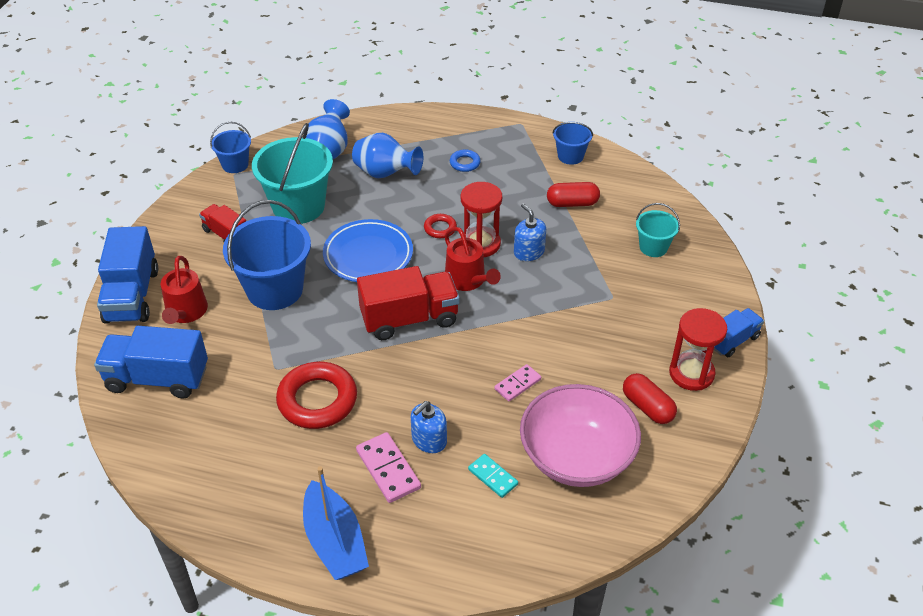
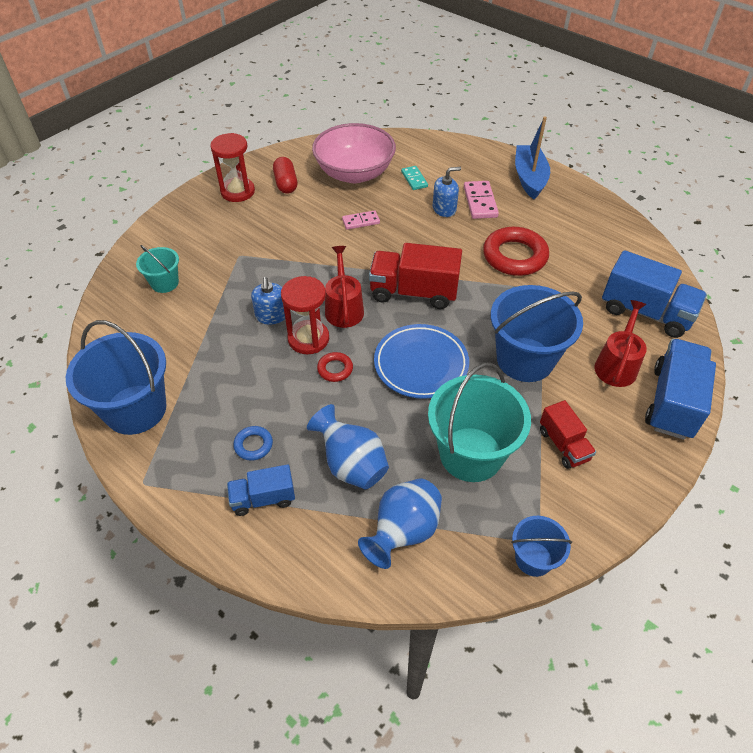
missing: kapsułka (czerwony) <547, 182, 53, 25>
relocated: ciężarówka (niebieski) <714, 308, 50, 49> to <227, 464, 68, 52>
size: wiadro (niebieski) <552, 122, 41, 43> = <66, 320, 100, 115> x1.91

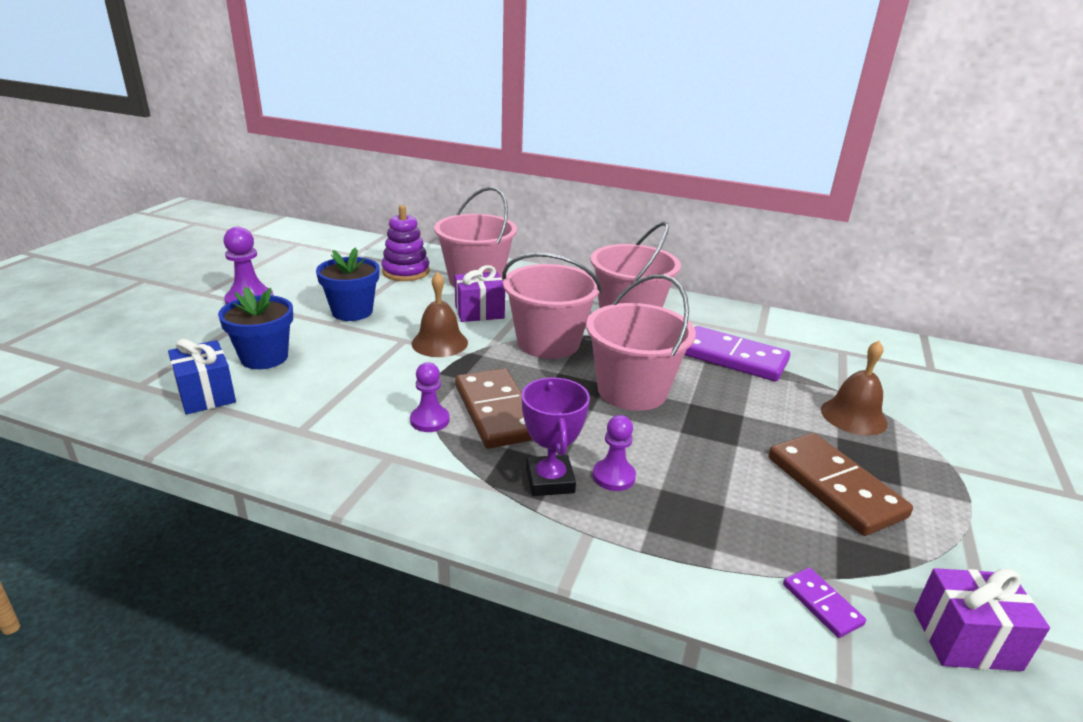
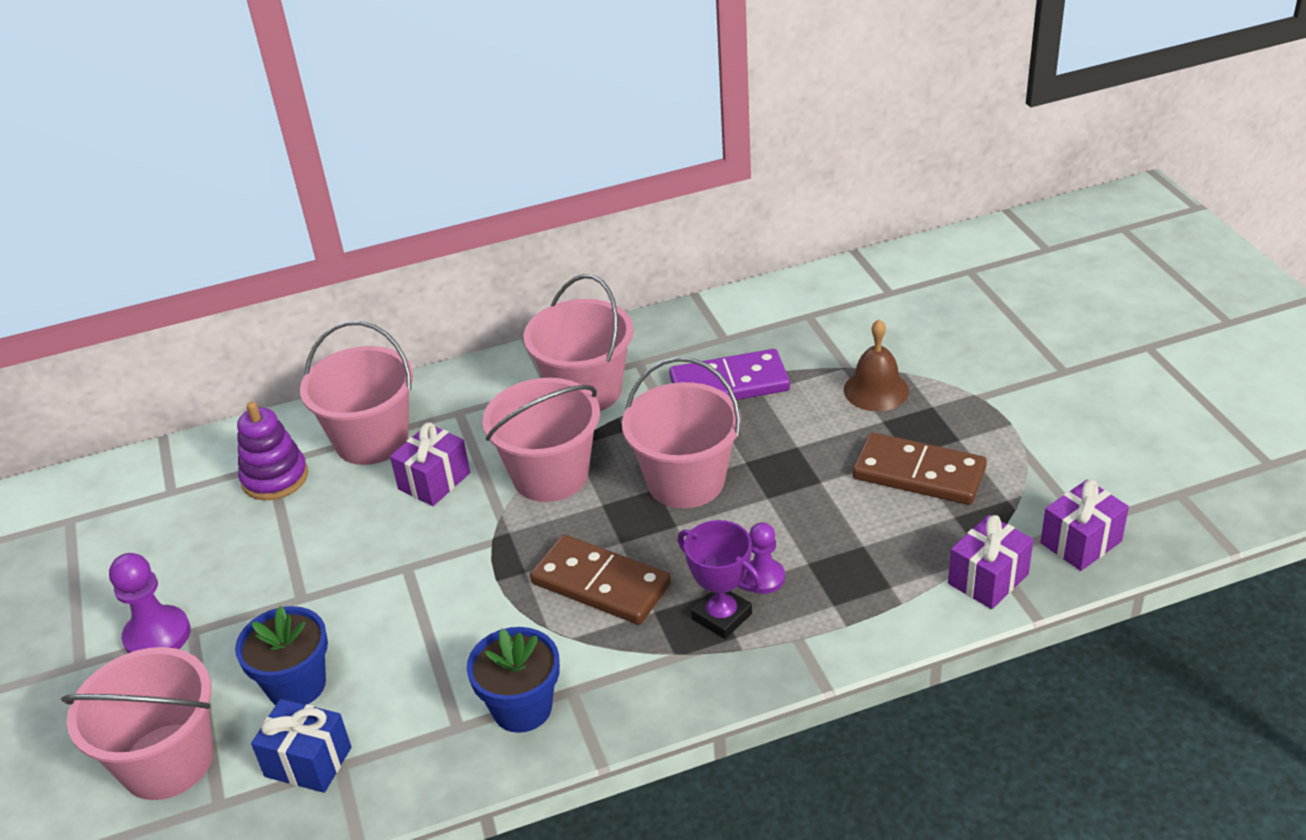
missing: dzwonek (brązowy) <412, 272, 56, 85>; pionek (fioletowy) <410, 362, 39, 70>
appeared: wiadro (różowy) <61, 647, 152, 153>
relocated: doniczka (niebieski) <316, 248, 63, 73> to <467, 627, 93, 106>
exchanged: kostka domina (fioletowy) <783, 568, 83, 70> to prezent (fioletowy) <948, 515, 85, 94>

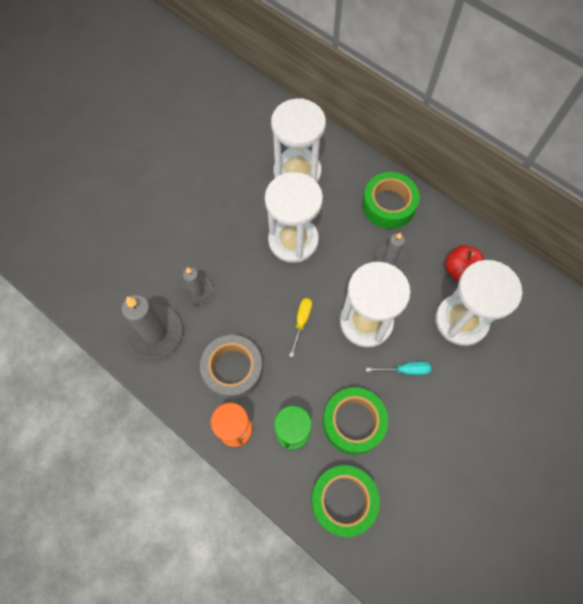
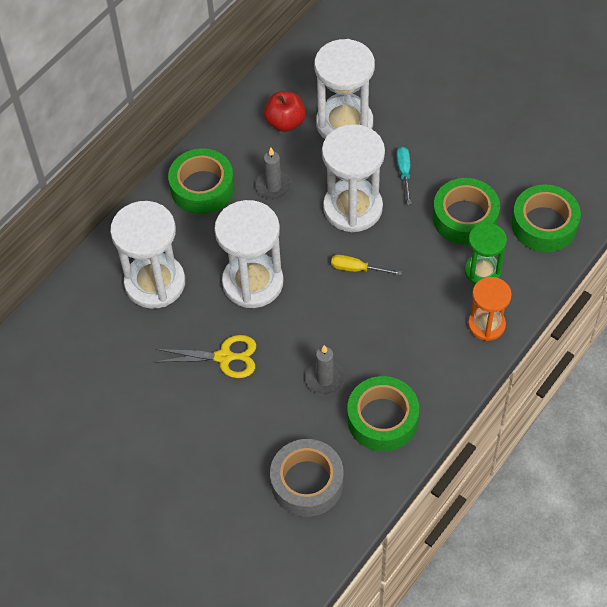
appeared: nożyczki (żółty) <156, 335, 100, 43>
relocated: taśma klejąca (szary) <200, 335, 63, 64> to <270, 439, 74, 78>
exchanged: świeca (szary) <122, 295, 60, 64> to taśma klejąca (zielony) <347, 376, 72, 75>

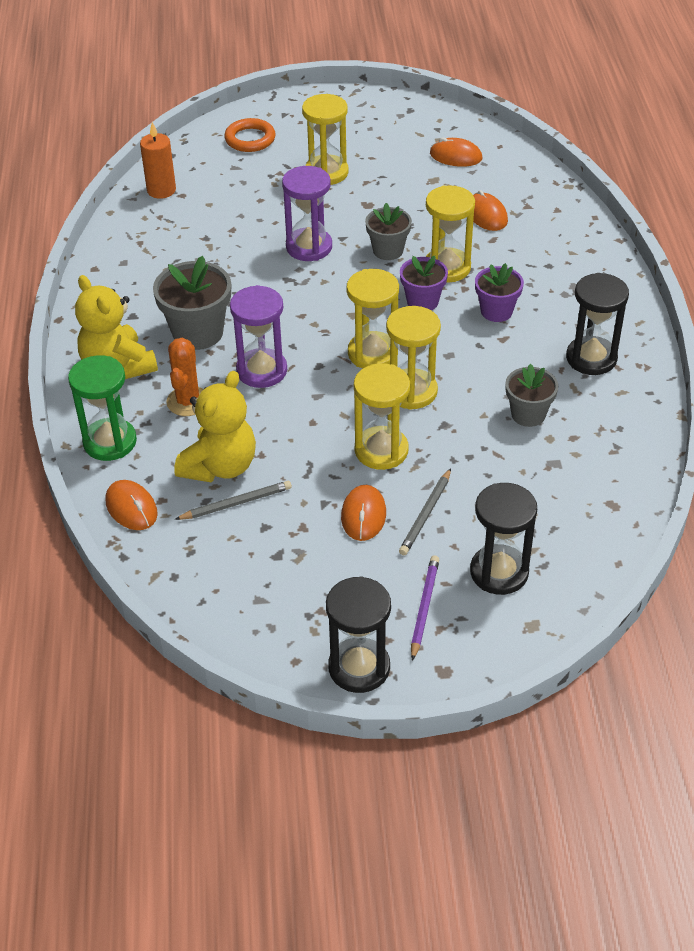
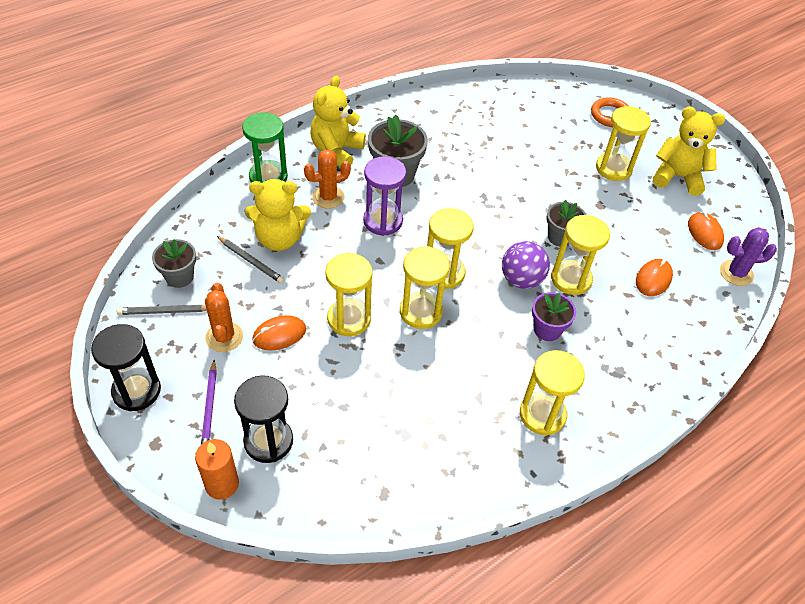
missing: klepsydra (fioletowy) <282, 166, 50, 95>; myszka (pomarańczowy) <105, 480, 53, 50>
appeared: miś (żółty) <653, 107, 72, 89>; kaktus (fioletowy) <720, 227, 57, 59>; kaktus (pomarańczowy) <205, 283, 38, 69>
relocated: świeca (pomarańczowy) <140, 122, 36, 77> to <195, 439, 44, 61>; doniczka (szary) <505, 364, 53, 63> to <152, 239, 44, 49>; ołówek (szary) <399, 468, 52, 87> to <117, 305, 90, 10>
exchanged: doniczka (fioletowy) <400, 256, 48, 54> to piłka (fioletowy) <502, 241, 48, 48>
colour: klepsydra (czarny) <566, 273, 63, 102> to klepsydra (żółty) <520, 350, 65, 86>
spun: ołówek (fioletowy) <411, 555, 28, 106> = <201, 360, 16, 84> 105 degrees clockwise

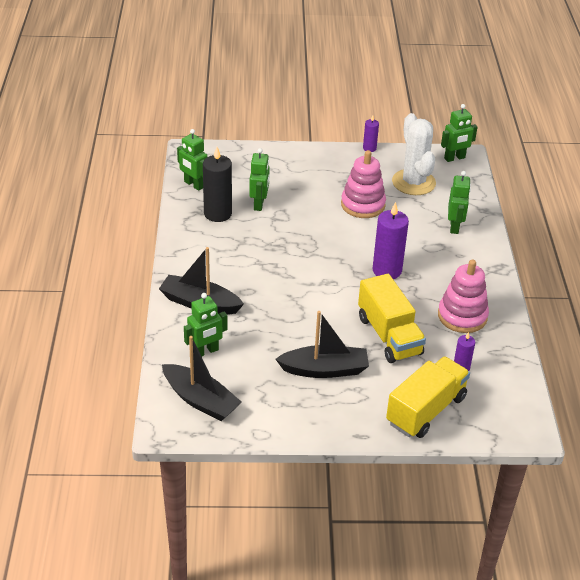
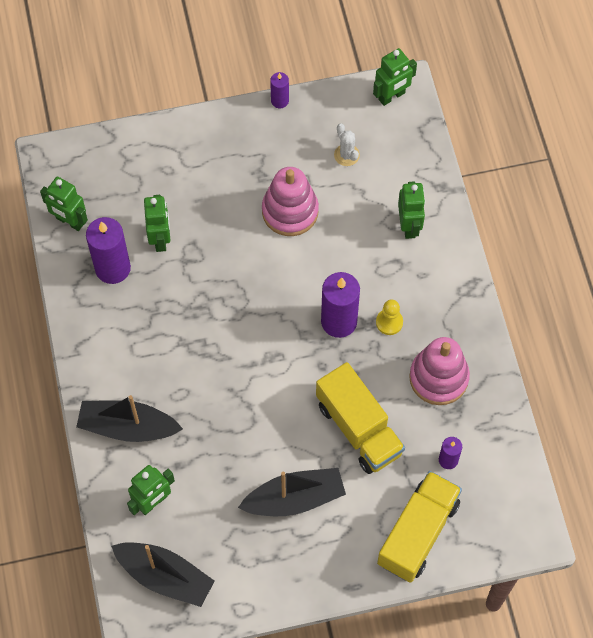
appeared: pionek (żółty) <376, 299, 27, 36>
colour: świeca (czarny) <203, 147, 29, 75> to świeca (fioletowy) <86, 217, 45, 67>
size: kaktus (biały) <392, 113, 44, 82> = <334, 124, 26, 42> x0.45

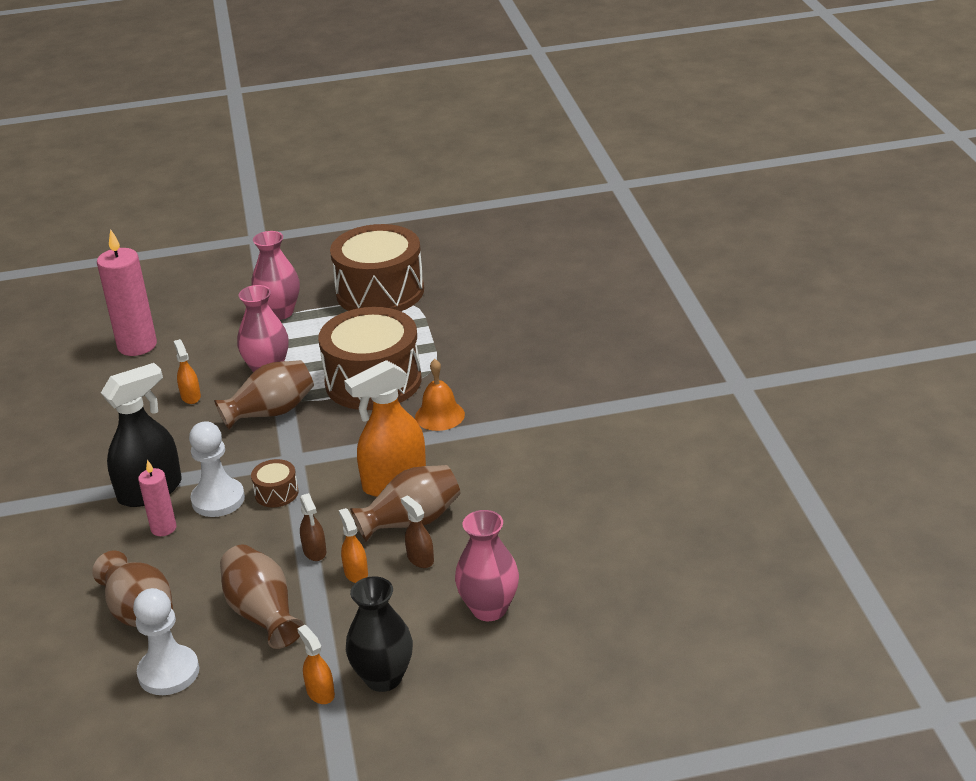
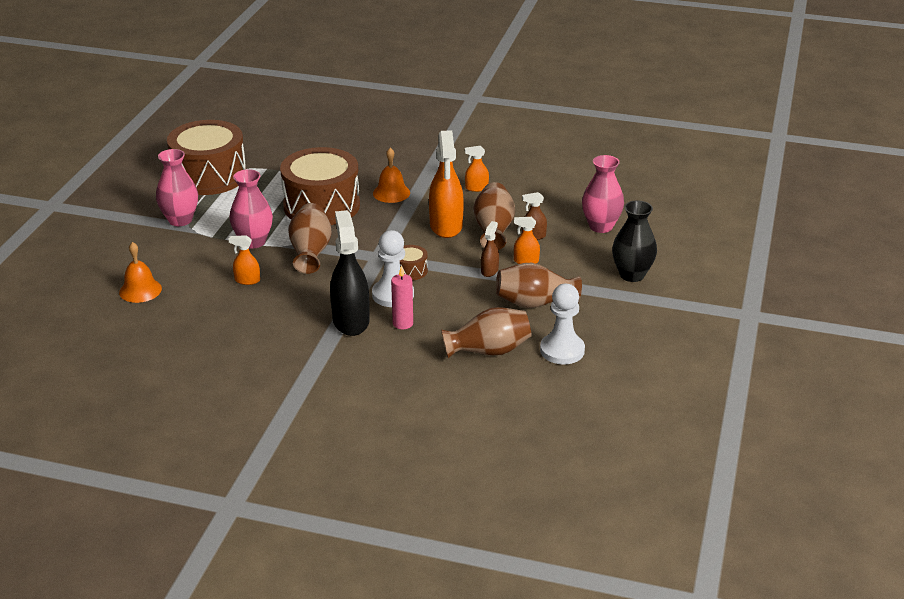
relocated: spryskiwacz (pomarańczowy) <297, 625, 38, 79> to <465, 146, 24, 46>
exchanged: świeca (różowy) <97, 229, 60, 127> to dzwonek (pomarańczowy) <119, 242, 43, 61>
spun: spryskiwacz (brązowy) <300, 493, 27, 68> = <481, 221, 18, 56> 75 degrees counterclockwise

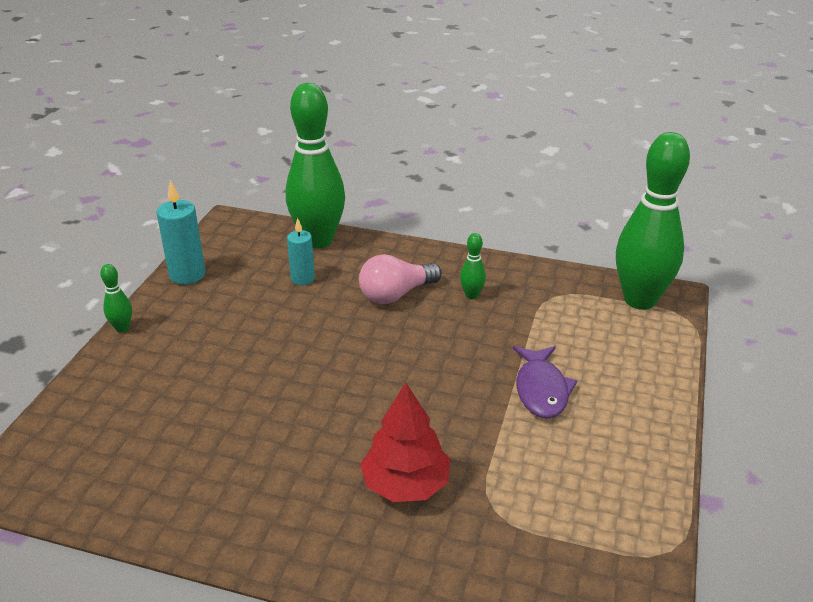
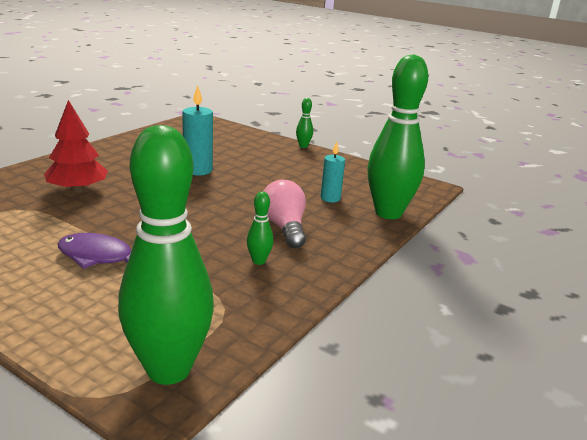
relocated: świeca (turkusowy) <157, 180, 49, 105> to <182, 85, 31, 91>

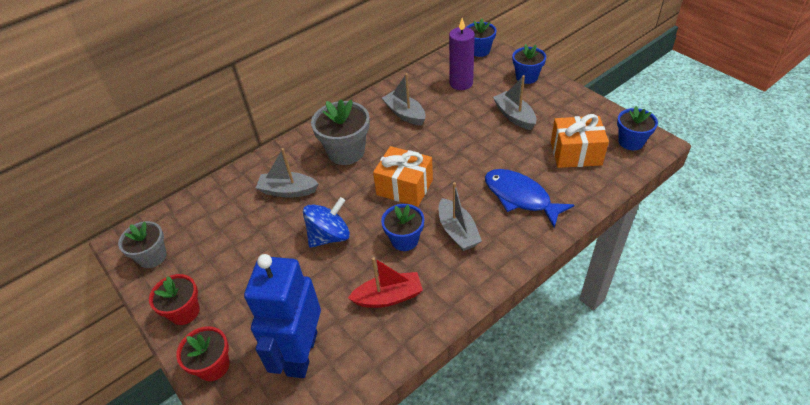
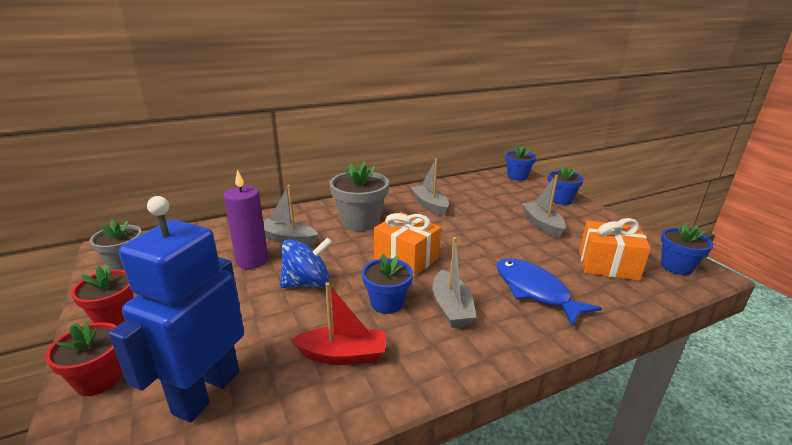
relocated: świeca (fioletowy) <449, 18, 26, 72> to <224, 170, 44, 99>

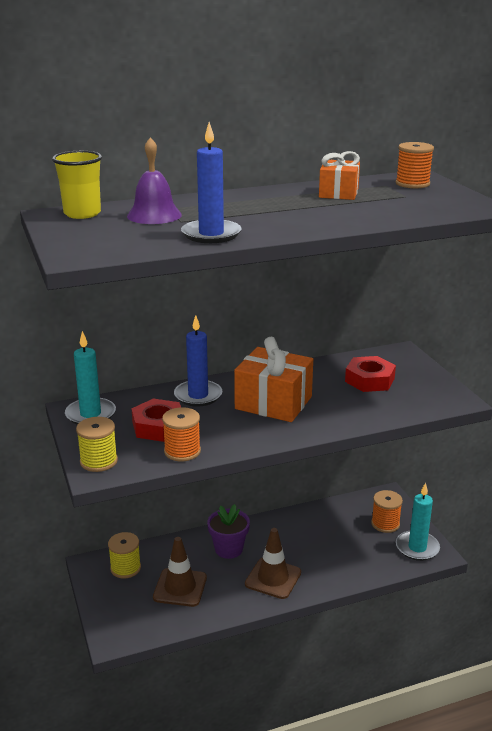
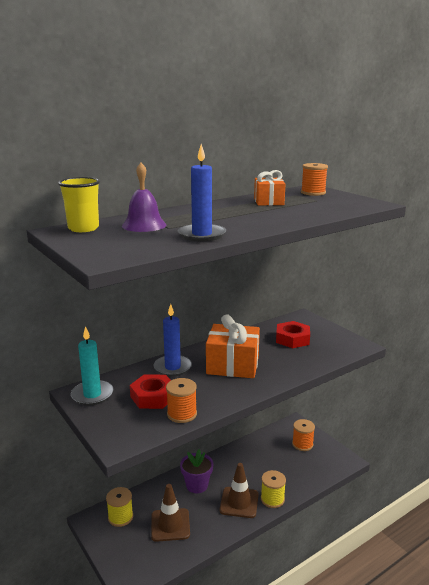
missing: świeca (turkusowy) <396, 483, 44, 78>
relocated: szpulka (żółty) <76, 417, 42, 55> to <261, 470, 25, 38>

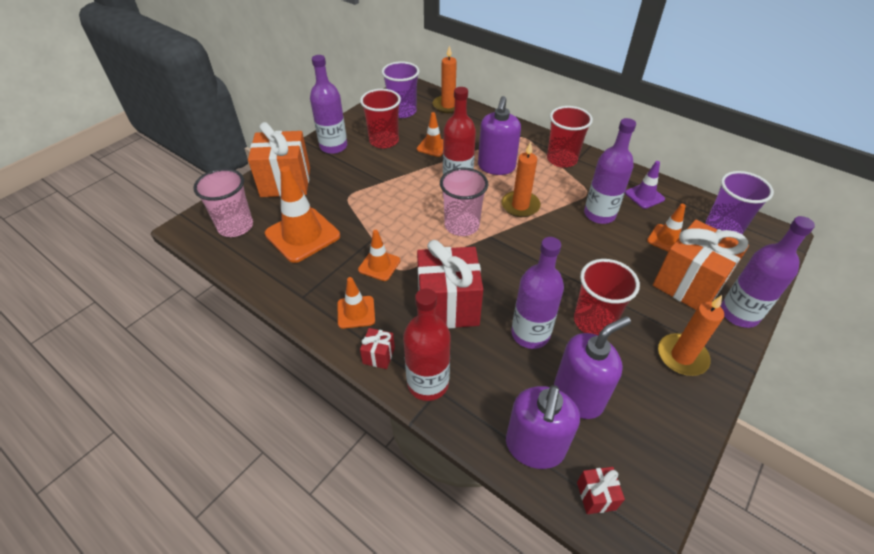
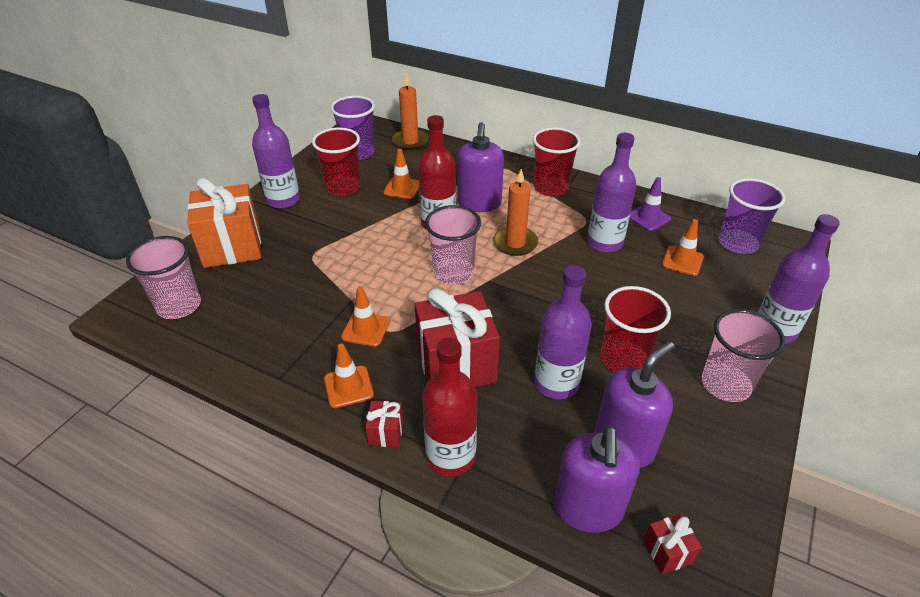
missing: pachołek (pomarańczowy) <265, 166, 75, 97>; prezent (pomarańczowy) <653, 220, 96, 90>
exchanged: świeca (pomarańczowy) <658, 295, 66, 81> to szklanka (różowy) <702, 309, 83, 93>

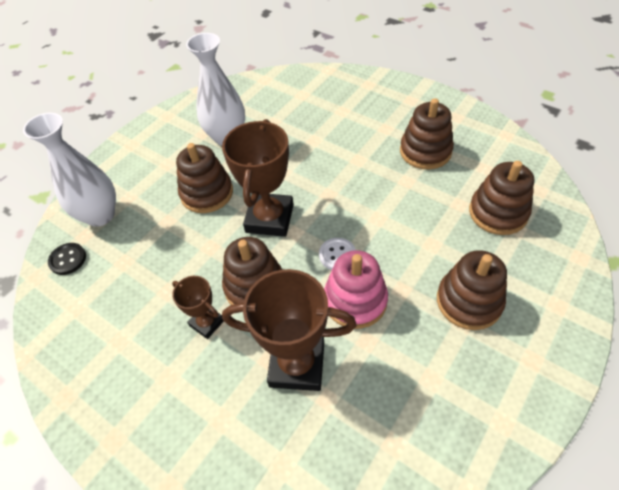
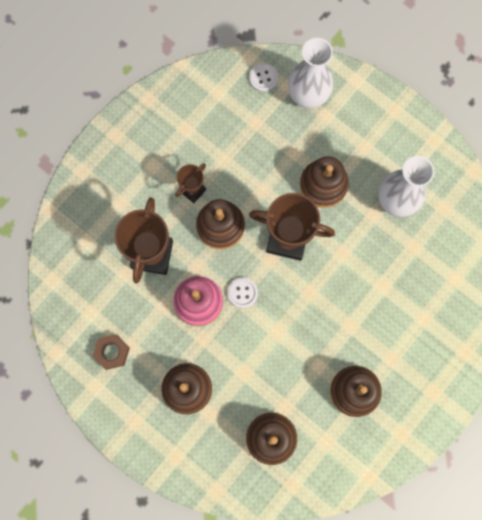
appeared: nakrętka (brązowy) <93, 334, 37, 36>
colour: guzik (czarny) <48, 243, 38, 32> to guzik (biały) <249, 63, 29, 29>

